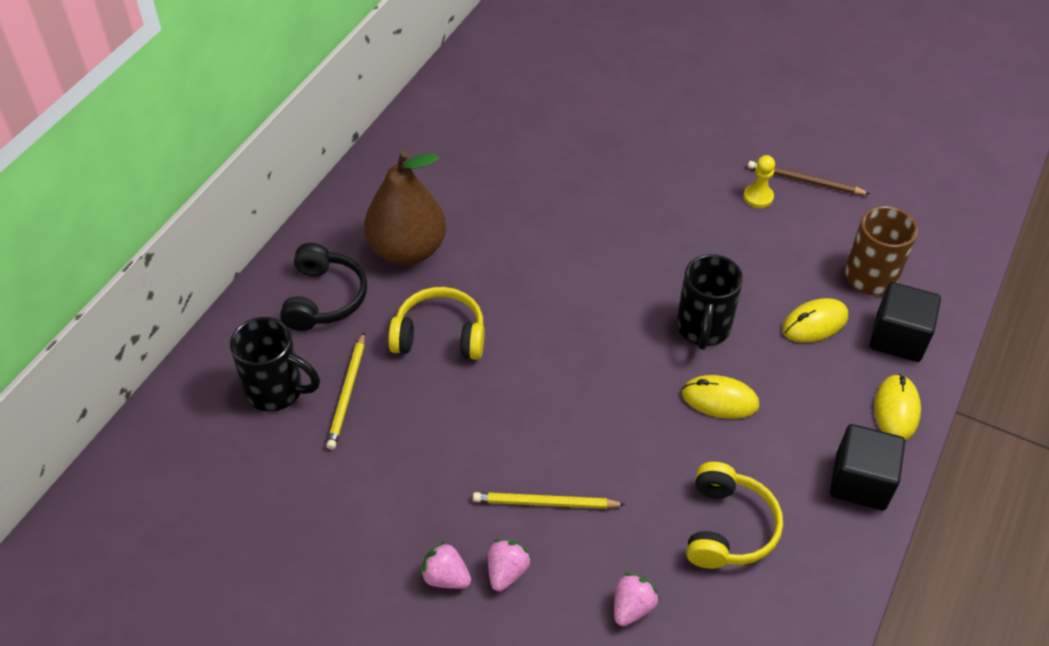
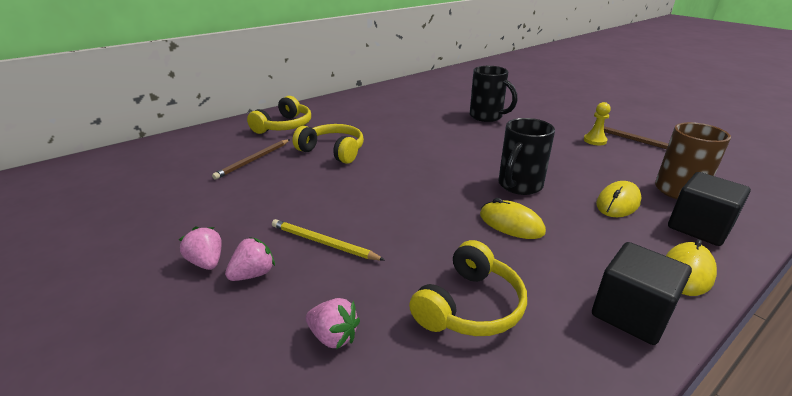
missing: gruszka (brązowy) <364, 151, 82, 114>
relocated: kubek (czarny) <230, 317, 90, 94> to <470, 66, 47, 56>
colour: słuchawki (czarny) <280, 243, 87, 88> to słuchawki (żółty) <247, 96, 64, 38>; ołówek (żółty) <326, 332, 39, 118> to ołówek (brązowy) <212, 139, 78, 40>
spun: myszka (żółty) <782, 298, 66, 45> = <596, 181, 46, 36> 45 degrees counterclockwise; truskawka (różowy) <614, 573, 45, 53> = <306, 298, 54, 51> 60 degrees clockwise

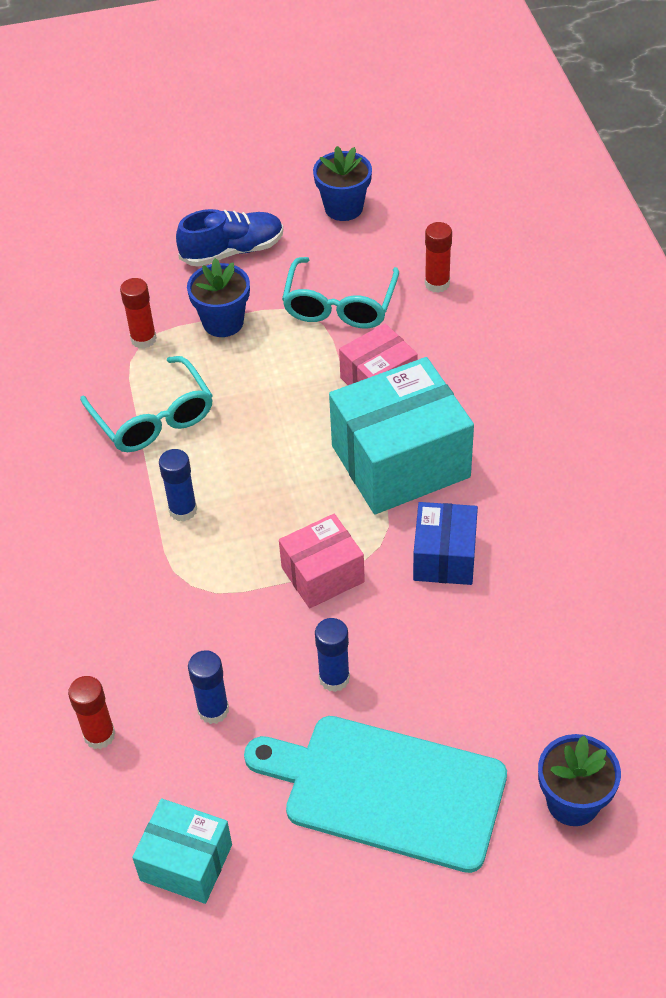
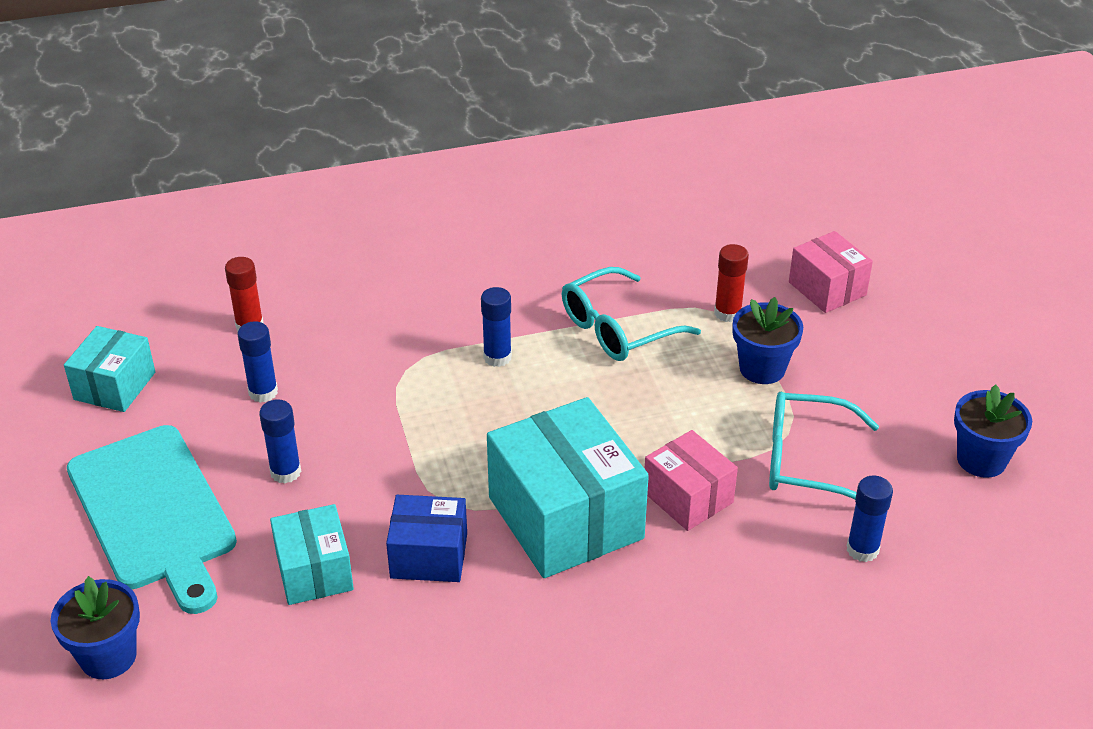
missing: but (niebieski) <176, 209, 107, 58>
appeared: pudełko (turkusowy) <270, 504, 84, 101>
relocated: pudełko (różowy) <279, 514, 86, 95> to <789, 231, 84, 82>
colour: klej w sztyfcie (czerwony) <425, 222, 27, 71> to klej w sztyfcie (niebieski) <847, 476, 46, 86>
spun: deska do krojenia (turkusowy) <244, 716, 263, 157> = <67, 425, 170, 189> 135 degrees clockwise

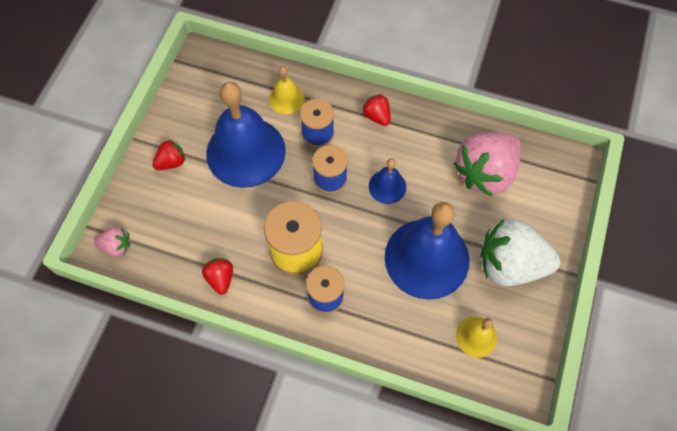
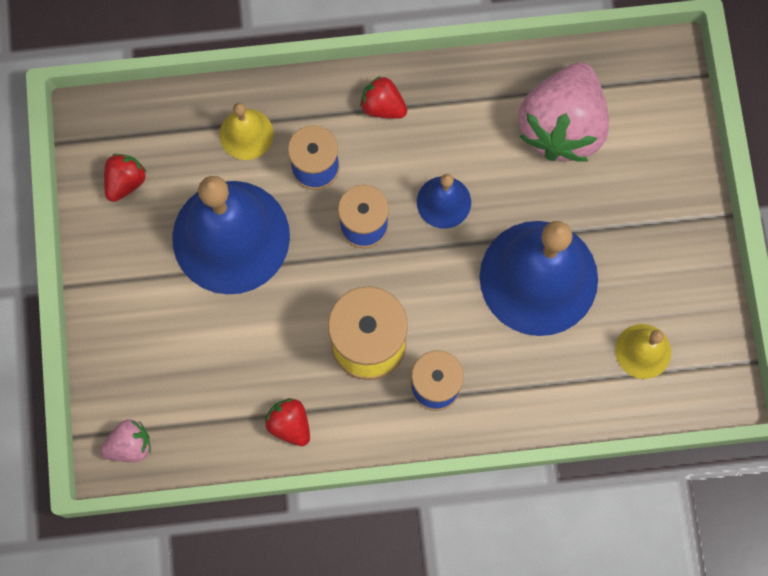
missing: truskawka (biały) <480, 218, 80, 68>
relocated: truskawka (czerwony) <152, 140, 34, 30> to <104, 154, 42, 48>

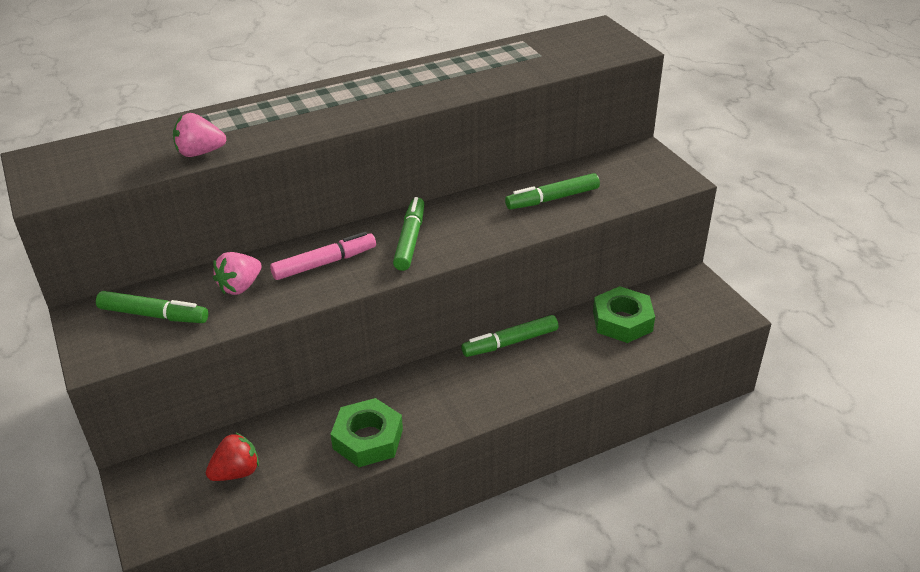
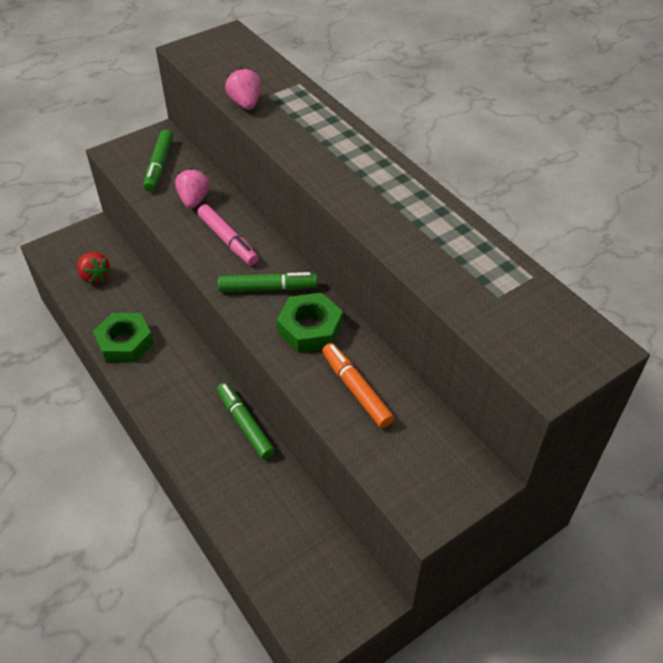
relocated: nakrętka (zielony) <593, 286, 62, 57> to <277, 292, 66, 61>
colour: flamaster (zielony) <505, 173, 95, 36> to flamaster (pomarańczowy) <322, 343, 72, 85>
spun: truskawka (różowy) <213, 252, 49, 43> = <175, 168, 35, 41> 60 degrees clockwise

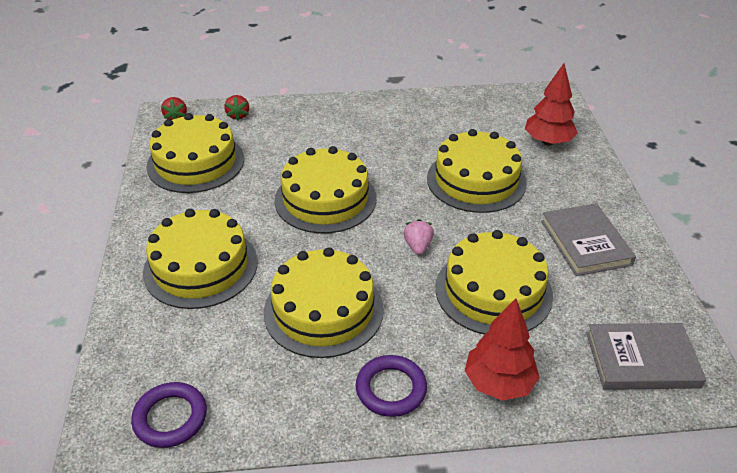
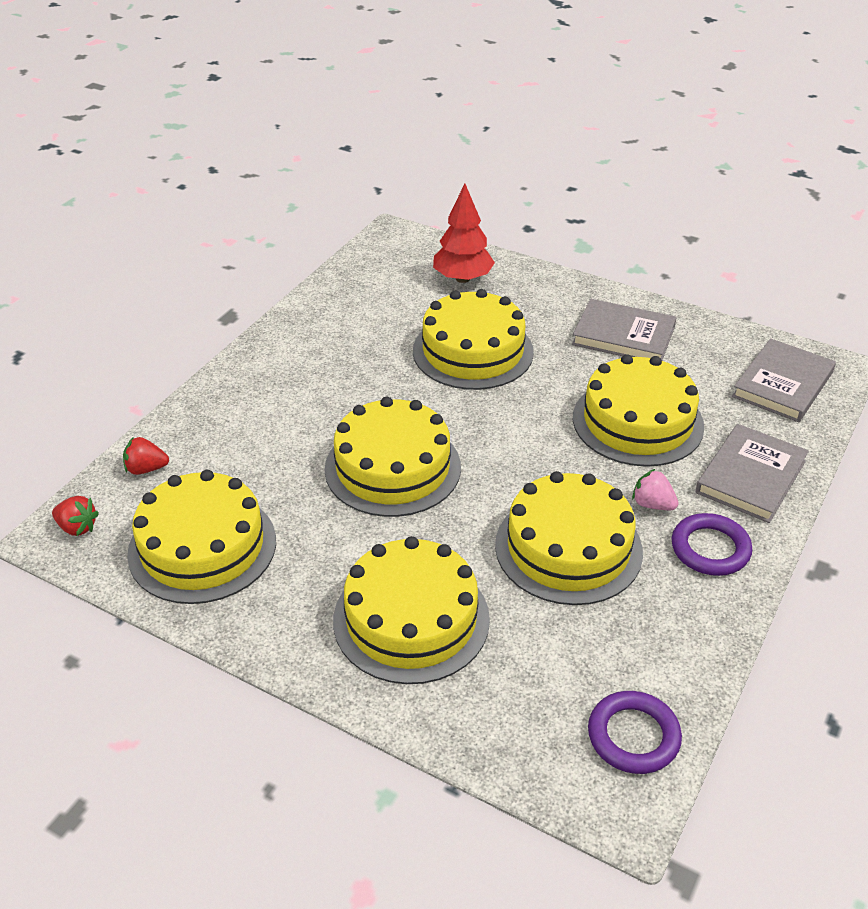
relocated: truskawka (różowy) <403, 219, 31, 36> to <632, 469, 47, 41>
exchanged: drzewko (czerwony) <465, 298, 75, 103> to książka (szary) <695, 424, 114, 99>
spun: truskawka (czerwony) <224, 95, 25, 26> = <123, 437, 46, 38> 150 degrees clockwise

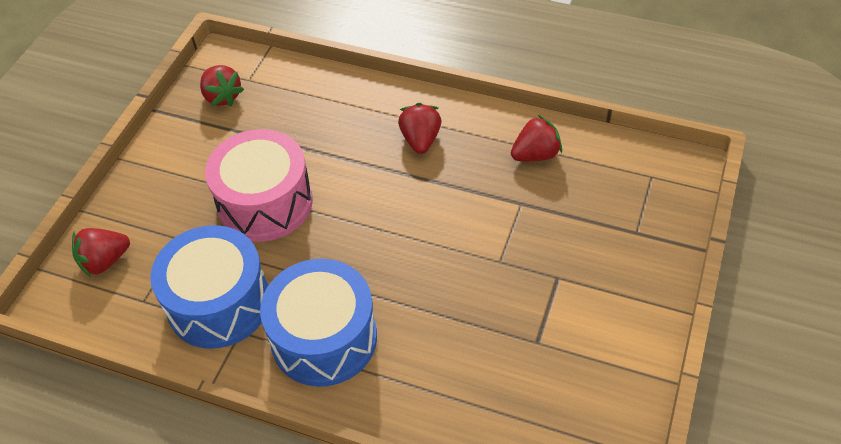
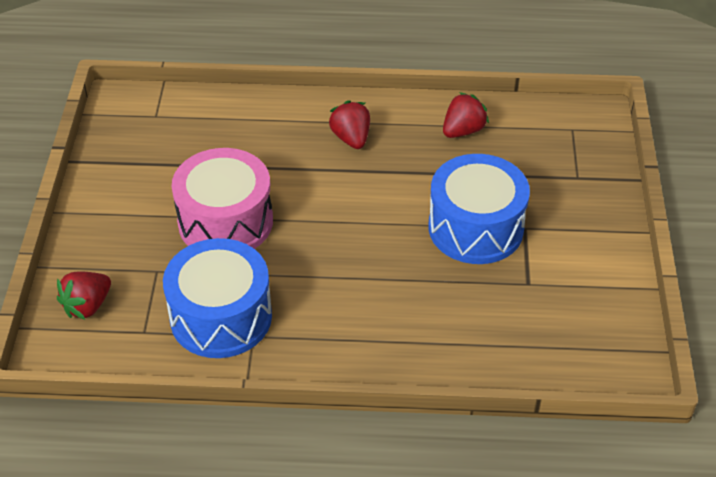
missing: truskawka (czerwony) <200, 65, 44, 41>
relocated: bęben (niebieski) <260, 259, 117, 128> to <429, 154, 101, 110>

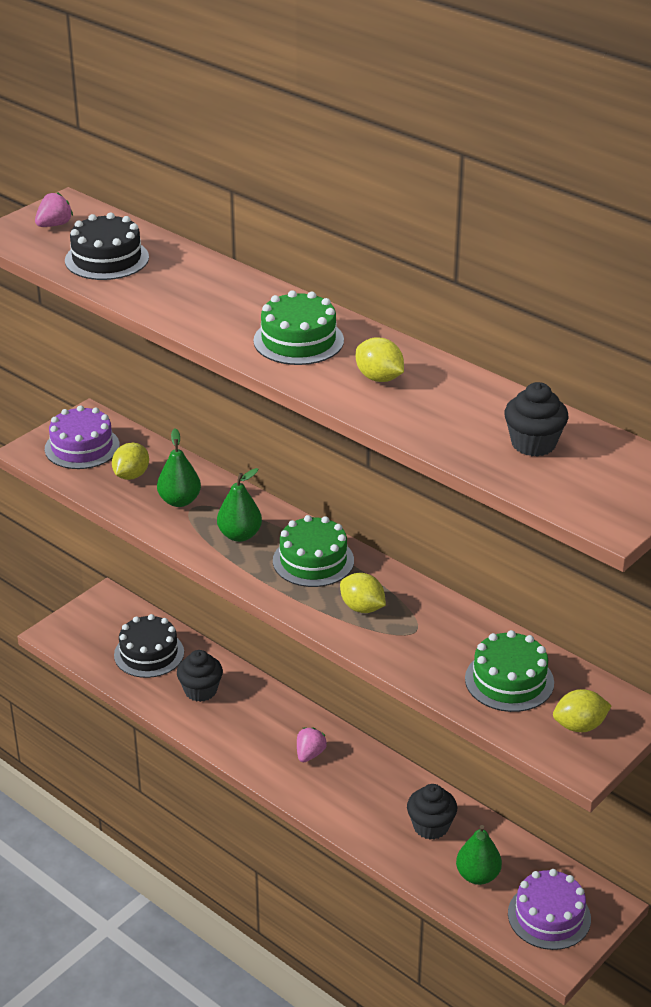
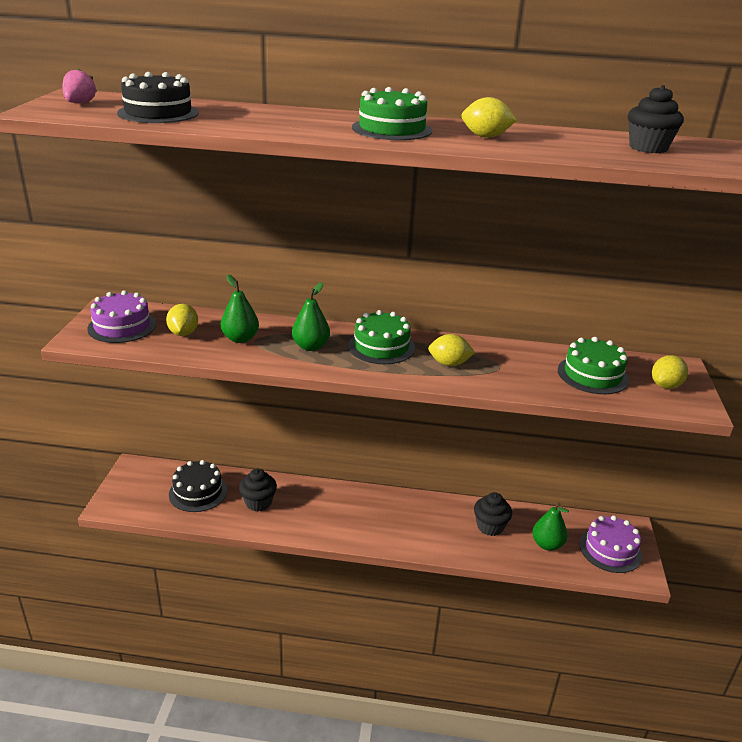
missing: truskawka (różowy) <297, 727, 30, 35>

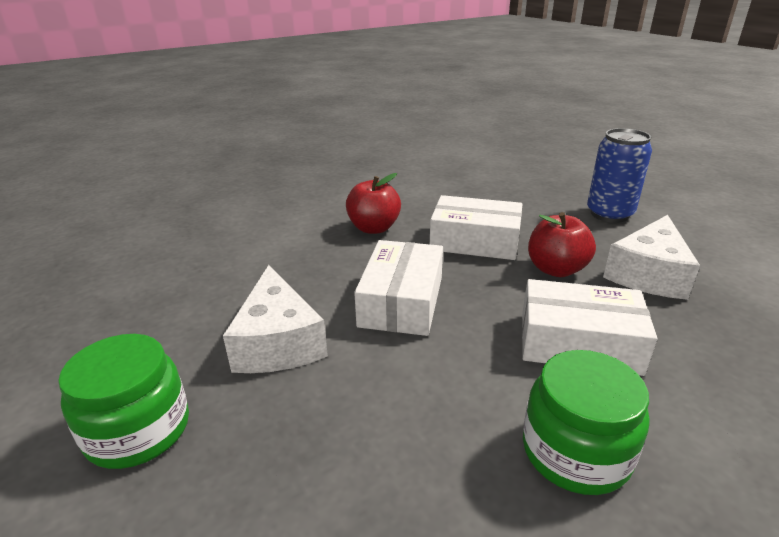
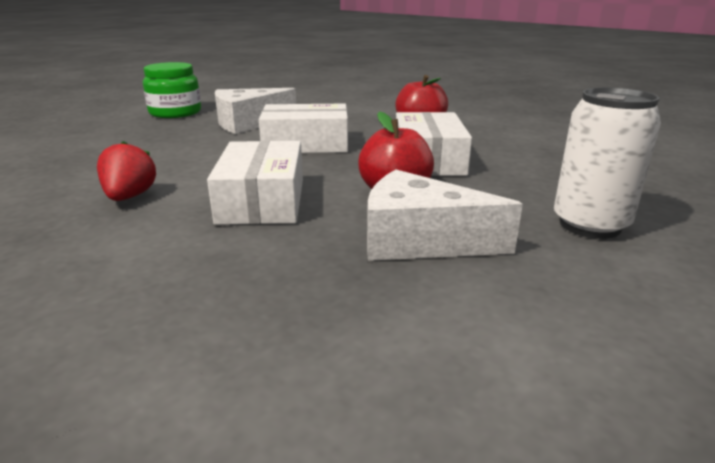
exchanged: słoik (zielony) <523, 350, 127, 145> to truskawka (czerwony) <97, 141, 59, 60>
colour: puszka (niebieski) <587, 128, 65, 95> to puszka (biały) <554, 87, 107, 152>

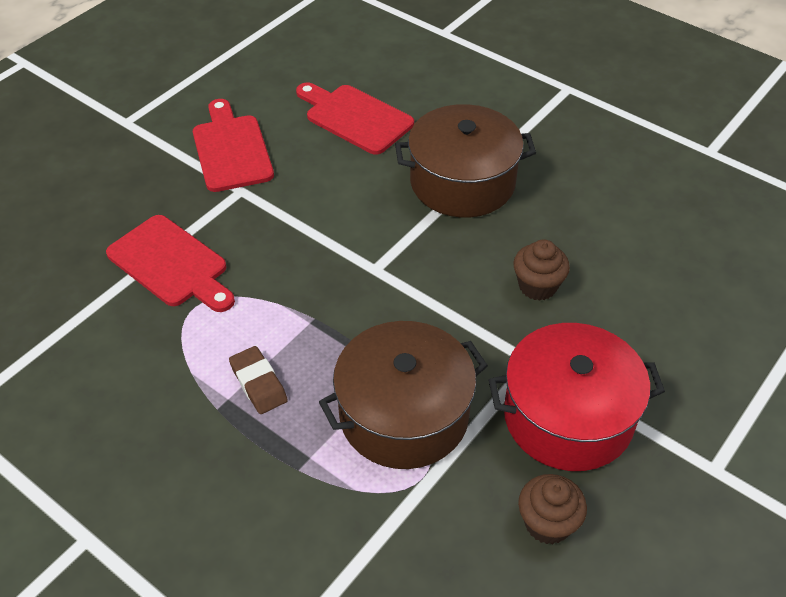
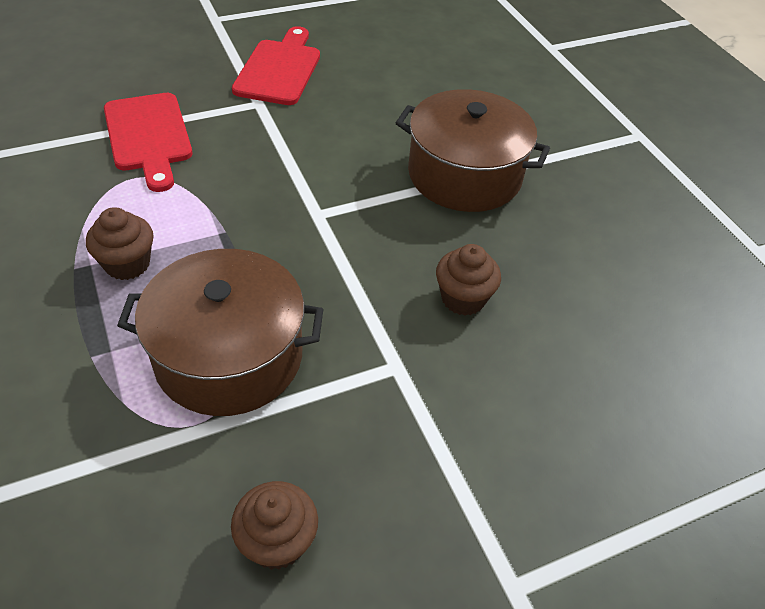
missing: deska do krojenia (czerwony) <296, 82, 118, 73>; garnek (czerwony) <489, 323, 176, 148>
exchanged: gumka do mazania (brązowy) <229, 346, 59, 68> to muffinka (brązowy) <86, 207, 67, 73>

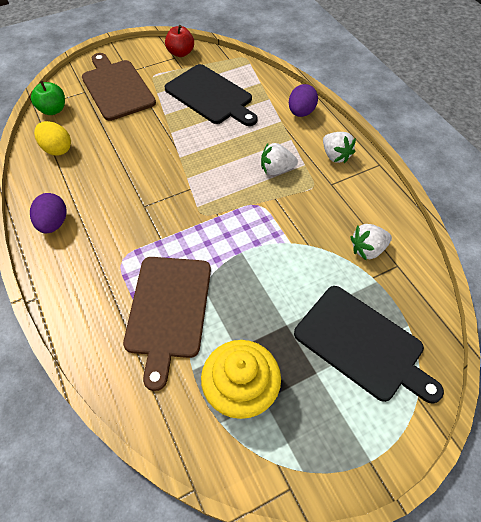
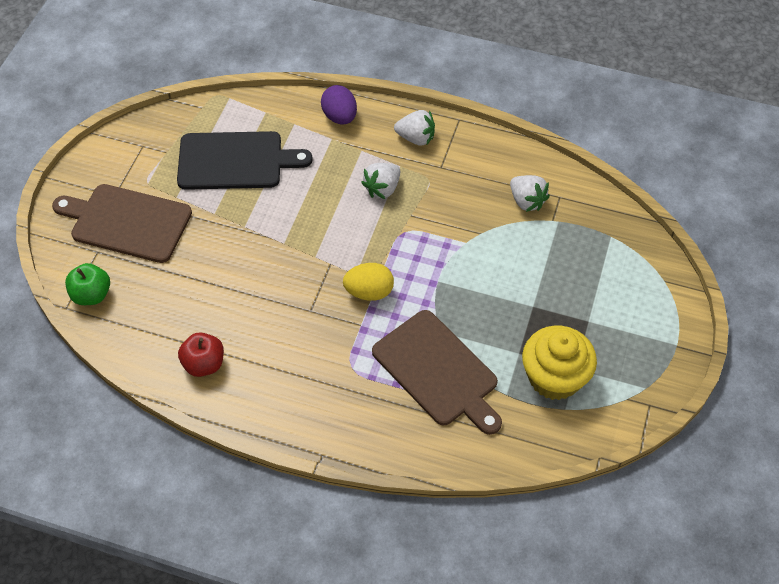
missing: jajko (fioletowy) <30, 193, 37, 40>; deska do krojenia (czarny) <294, 286, 150, 118>
relocated: jabłko (czerwony) <165, 25, 29, 32> to <178, 332, 46, 45>; jajko (żółty) <34, 121, 37, 35> to <343, 263, 51, 38>
spun: truskawka (biały) <350, 224, 42, 36> = <510, 175, 40, 37> 60 degrees counterclockwise

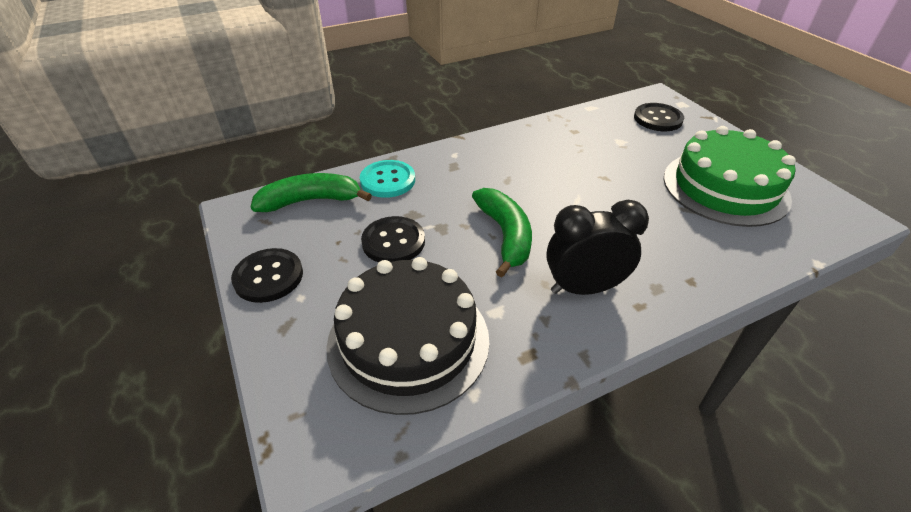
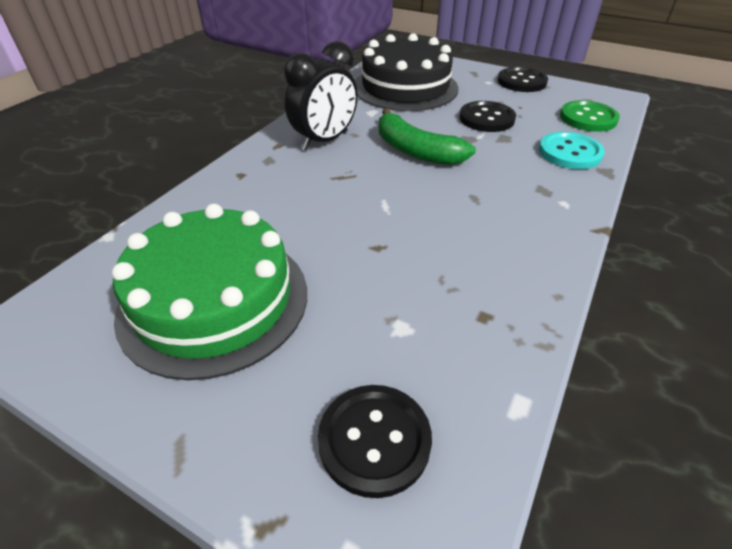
exchanged: banan (zielony) <251, 173, 121, 39> to guzik (zielony) <560, 100, 60, 32>

